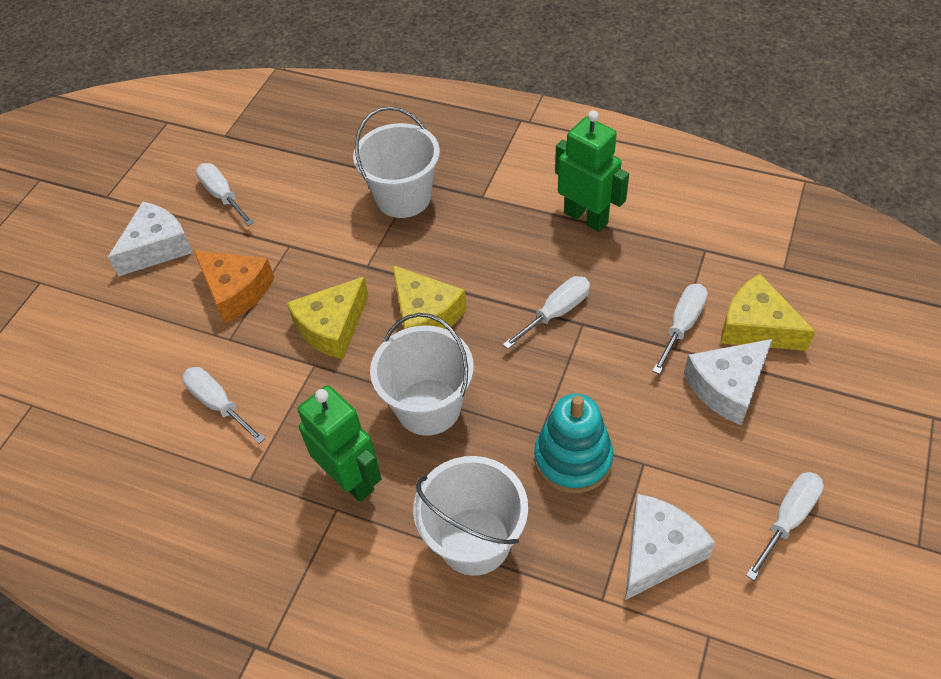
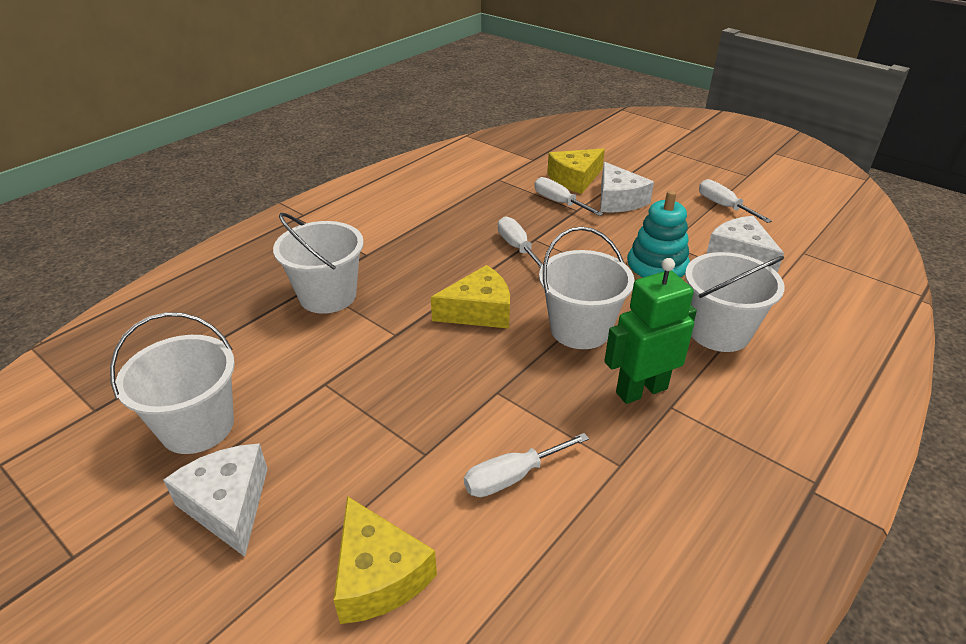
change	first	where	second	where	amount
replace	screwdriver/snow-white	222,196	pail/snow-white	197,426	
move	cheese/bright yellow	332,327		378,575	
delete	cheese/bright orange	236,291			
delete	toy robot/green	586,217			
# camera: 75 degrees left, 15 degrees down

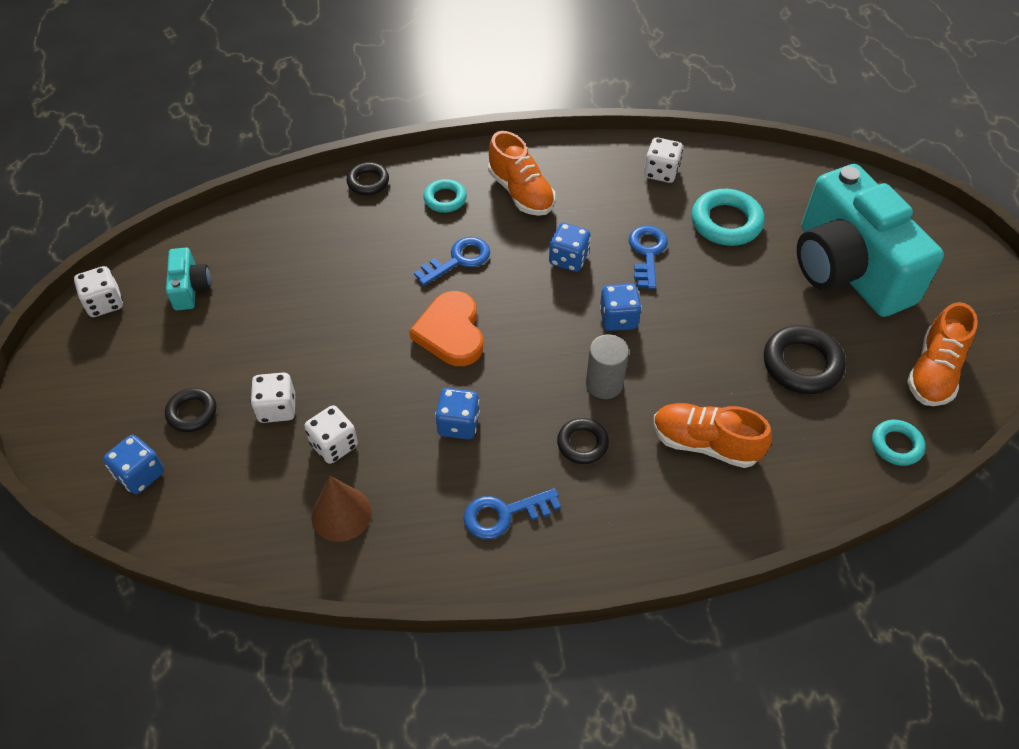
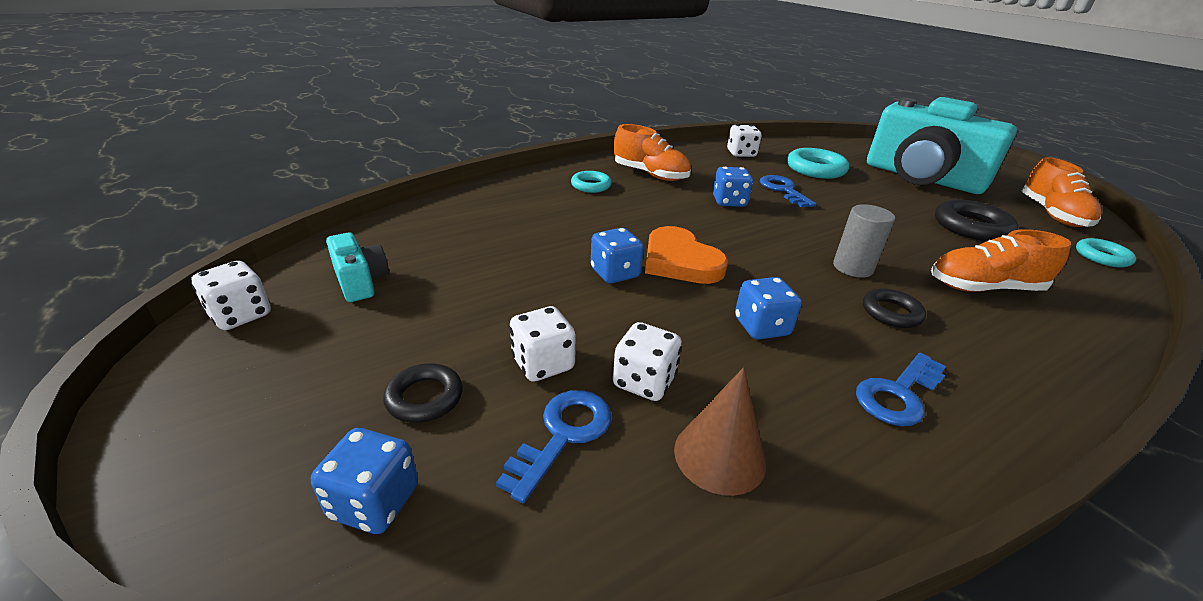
change	first	where	second	where	amount
move	latchkey/royal blue	458,260		563,434	
move	die/royal blue	618,318		615,273	
delete	hoop/jet-black	368,182			
# camera: 25 degrees left, 20 degrees down

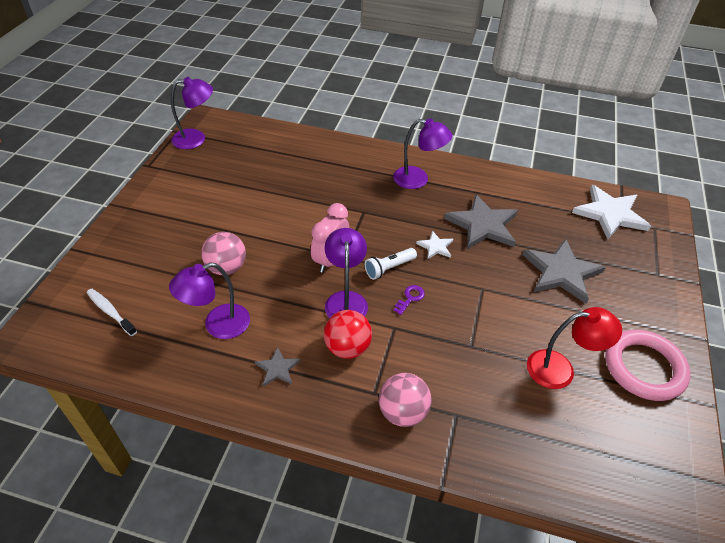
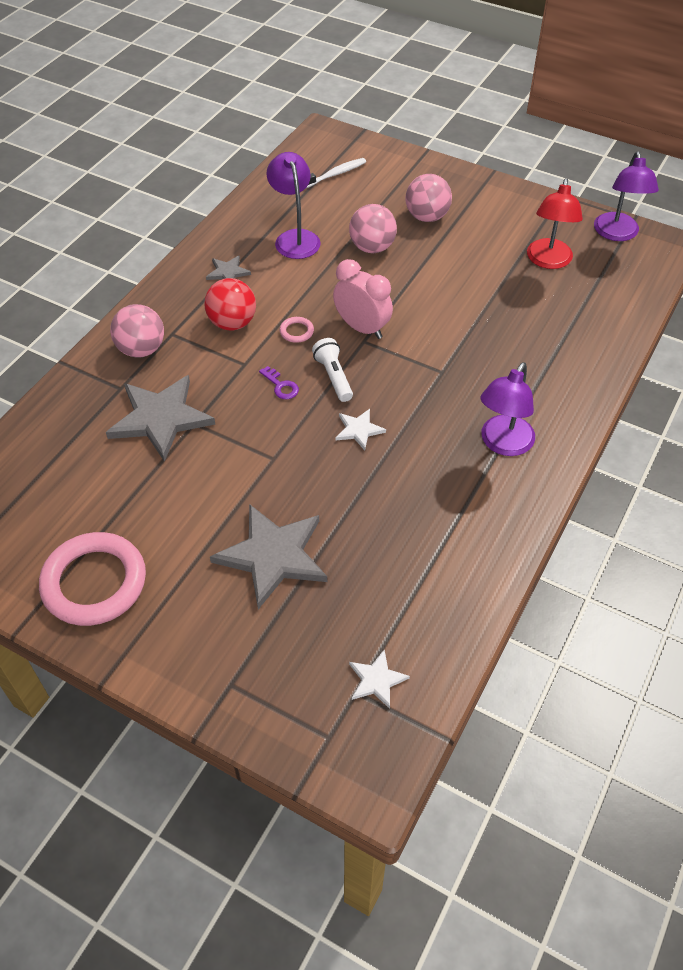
change	first	where	second	where	amount
move	star/gray	483,225		160,418	
replace	lamp/royal purple	346,300	hoop/rosy	296,331	
resize	star/snow-white	610,214		376,680	x0.48
insert			play ball/rosy	427,217	
move	lamp/crimson	560,369		548,261	
# camera: 105 degrees right, 5 degrees up

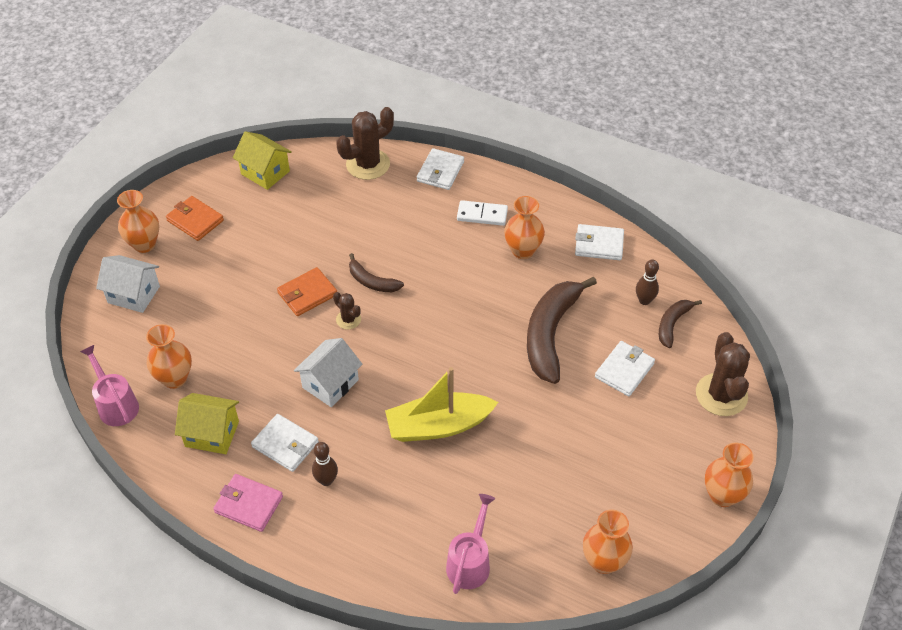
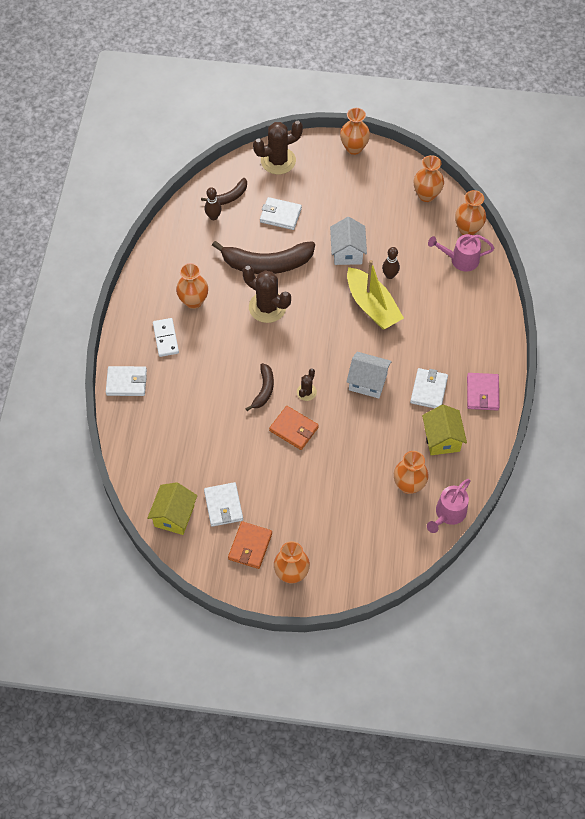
change	first	where	second	where	amount
rotate	banana fruit/russet	672,324		229,197	45 degrees counterclockwise
move	card wallet/snow-white	599,244		223,505	
move	prickly plant/russet	368,164		267,307	
move	cottage/snow-white	134,294		347,252	
move	tenpin/russet	326,480		390,275	
insert			vase/bright orange	467,229	
# camera: 110 degrees left, 10 degrees up

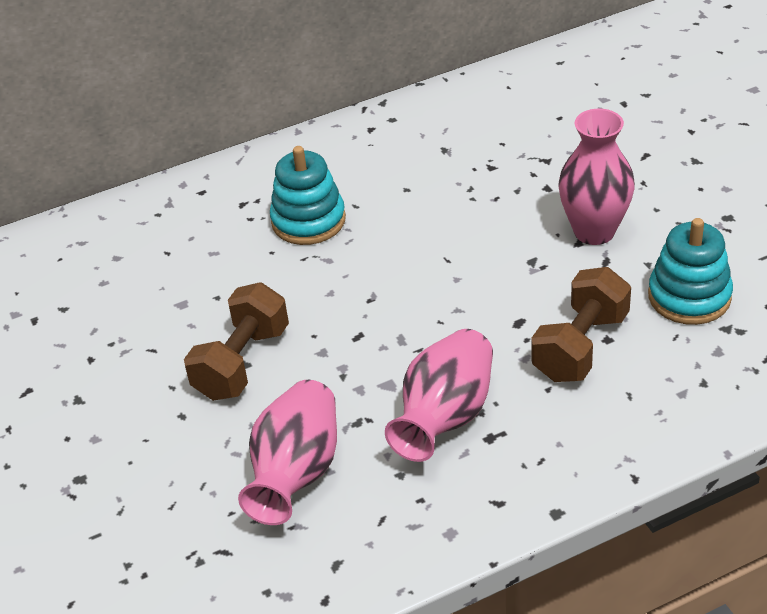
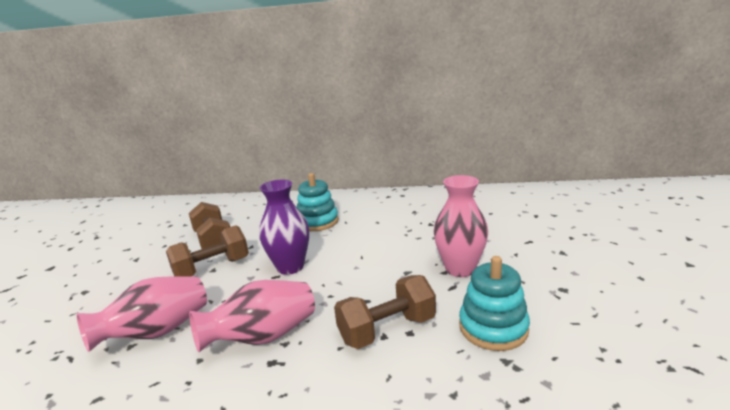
change	first	where	second	where	amount
insert			free weight/russet	214,241	
insert			vase/royal purple	290,267	
# camera: 30 degrees right, 20 degrees down

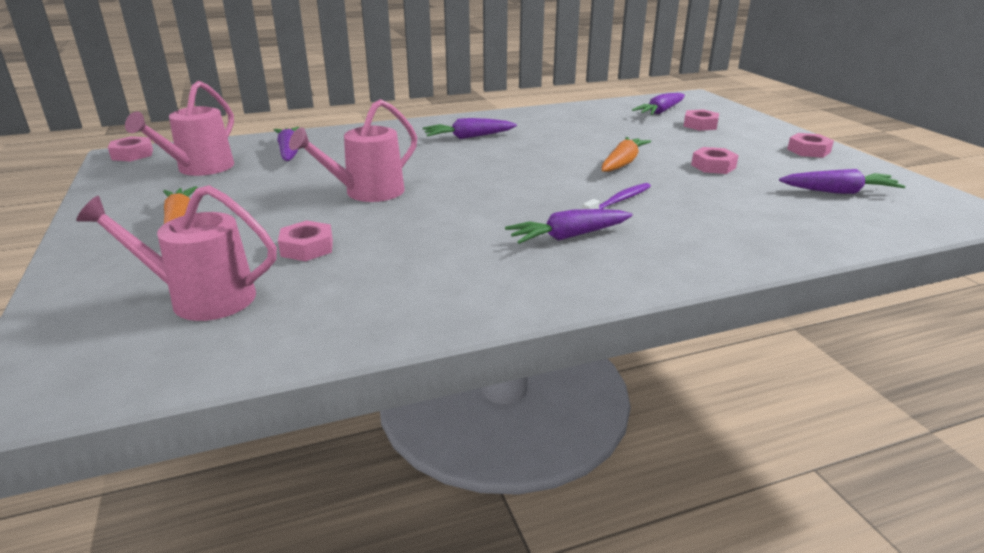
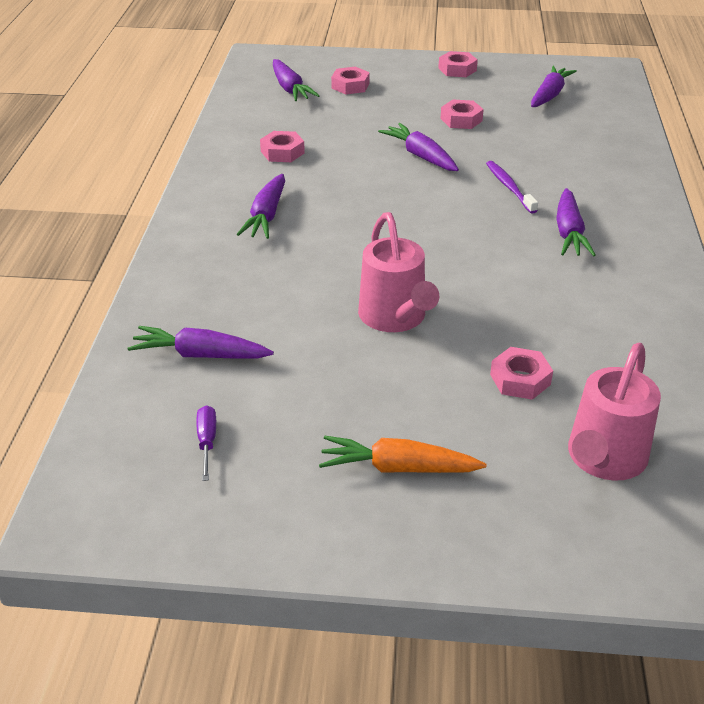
change	first	where	second	where	amount
replace	watering pot/rosy	200,169	screwdriver/royal purple	207,442	
move	hex nut/rosy	132,154		282,152	
recolor	root vegetable/bright orange	623,163	root vegetable/royal purple	420,156	
# camera: 65 degrees left, 10 degrees up

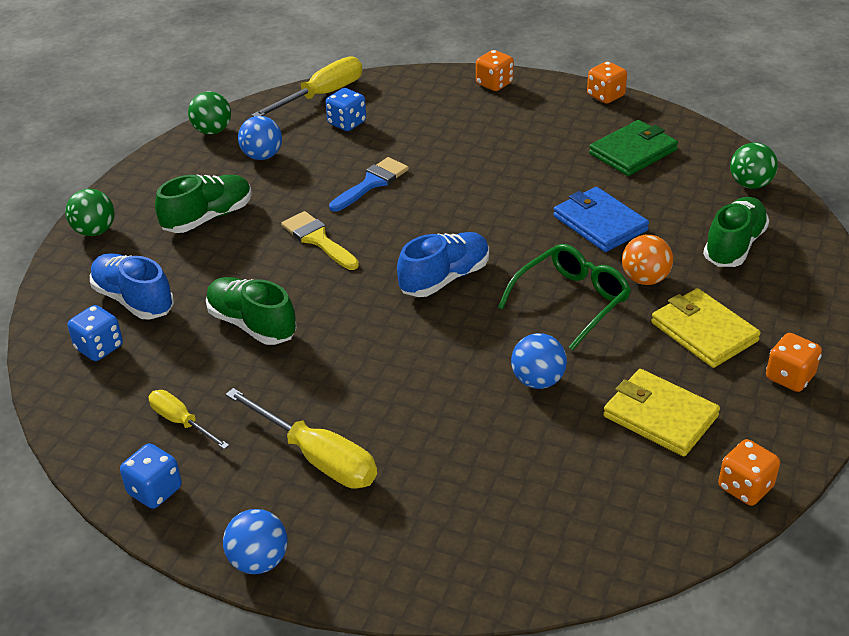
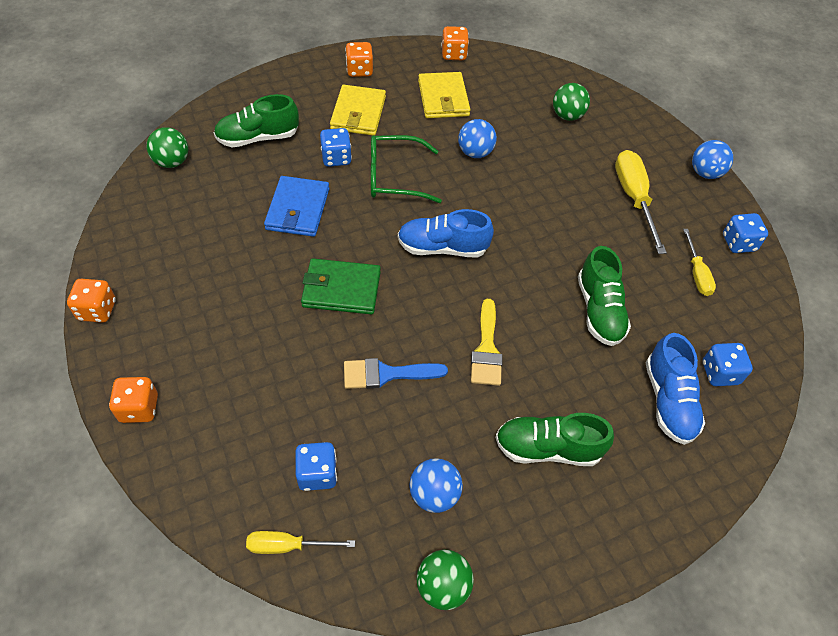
change	first	where	second	where	amount
resize	screwdriver/bright yellow	322,95		288,546	x0.59
move	card wallet/green	633,152		341,289	
replace	play ball/bright orange	645,279	die/royal blue	336,158	
move	play ball/green	95,231		567,116	
# camera: 140 degrees left, 15 degrees up

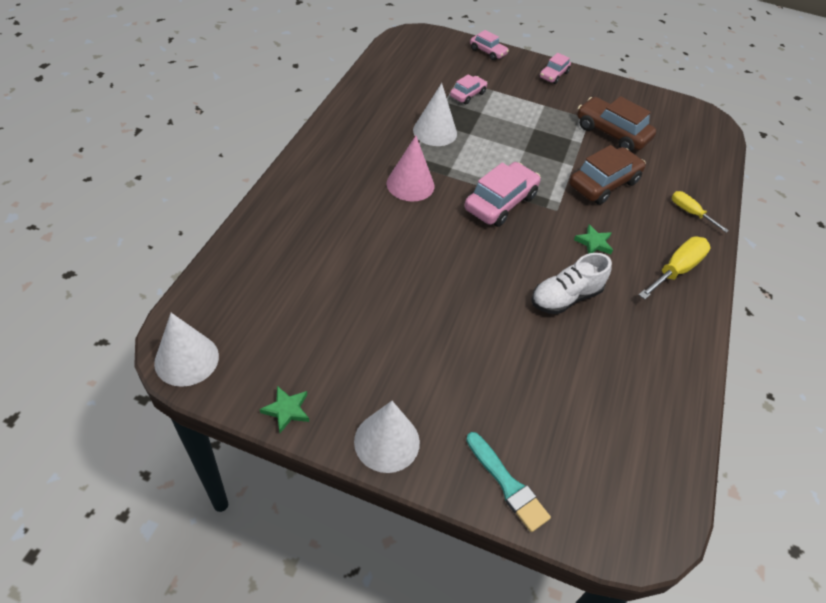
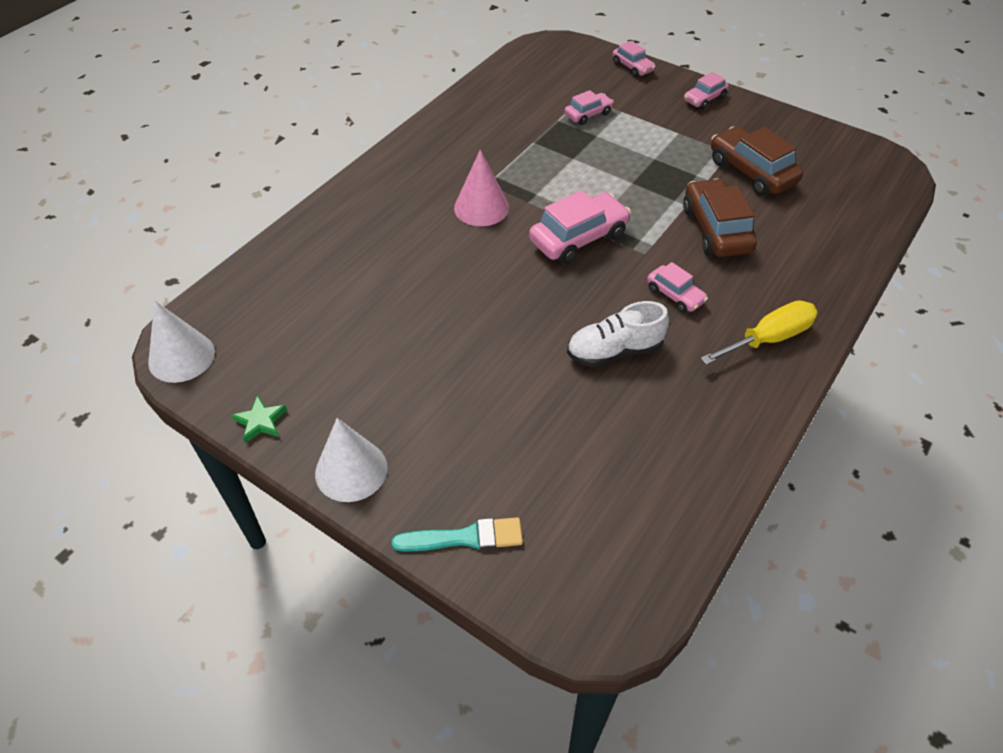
change	first	where	second	where	amount
rotate	brush/aqua	507,484		465,537	75 degrees counterclockwise
replace	star/green	593,243	automobile/rosy	675,295	
rotate	automobile/russet	603,184		716,229	75 degrees counterclockwise
delete	solid cone/snow-white	435,131			
delete	screwdriver/bright yellow	690,212			
# camera: 20 degrees right, 0 degrees up

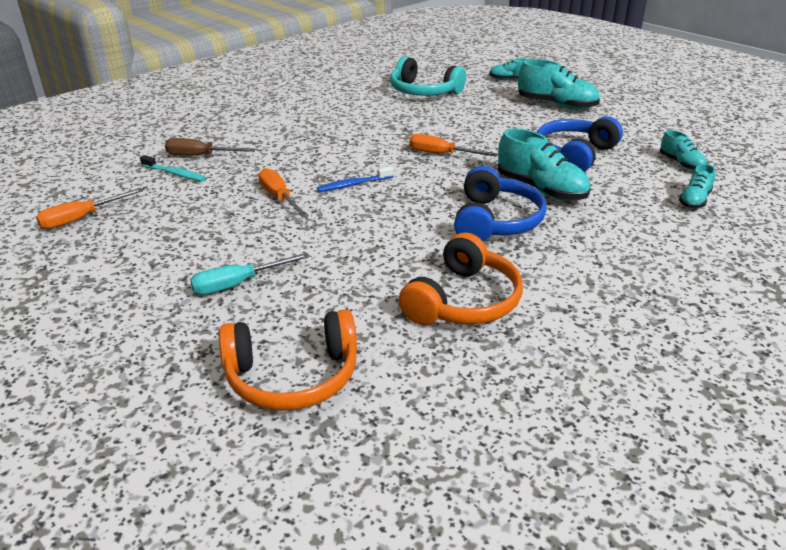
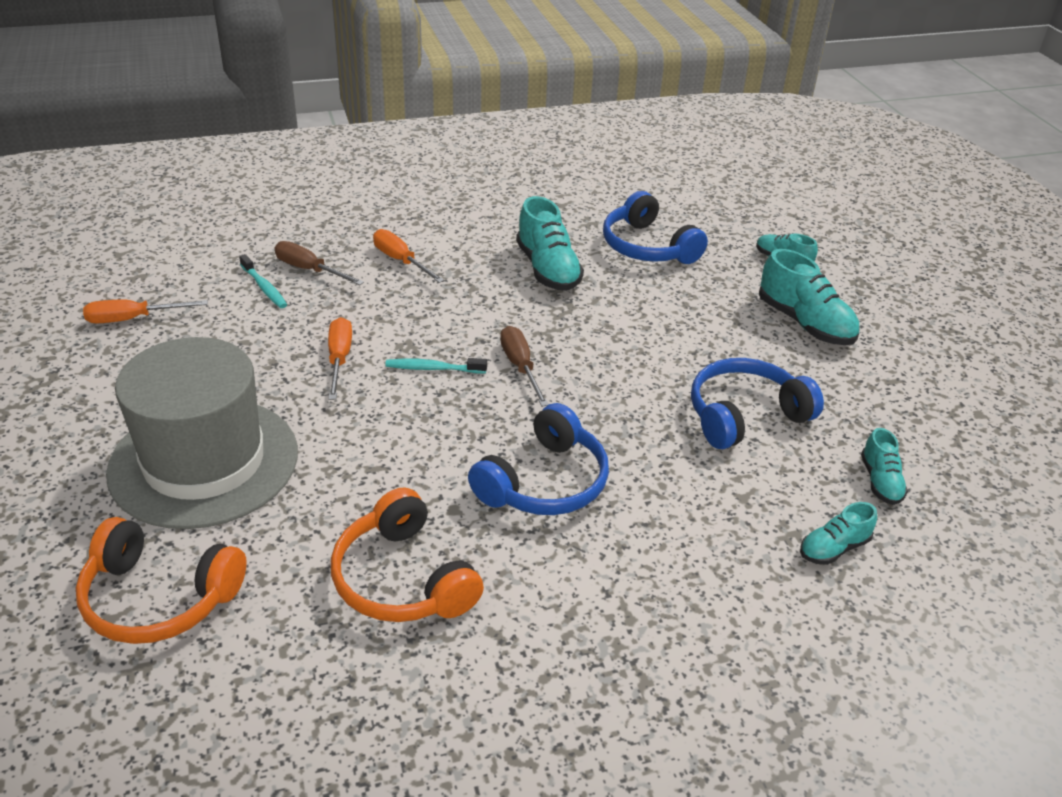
change	first	where	second	where	amount
replace	screwdriver/aqua	238,284	hat/gray	204,461	
rotate	over-ear headphones/bright orange	463,301		403,579	90 degrees clockwise
move	screwdriver/bright orange	441,154		400,261	
recolor	toothbrush/royal blue	353,184	toothbrush/aqua	433,368	
insert			screwdriver/russet	520,367	
move	shoe/aqua	541,189		547,269	
recolor	over-ear headphones/aqua	423,91	over-ear headphones/royal blue	647,247	
# camera: 25 degrees right, 5 degrees up

